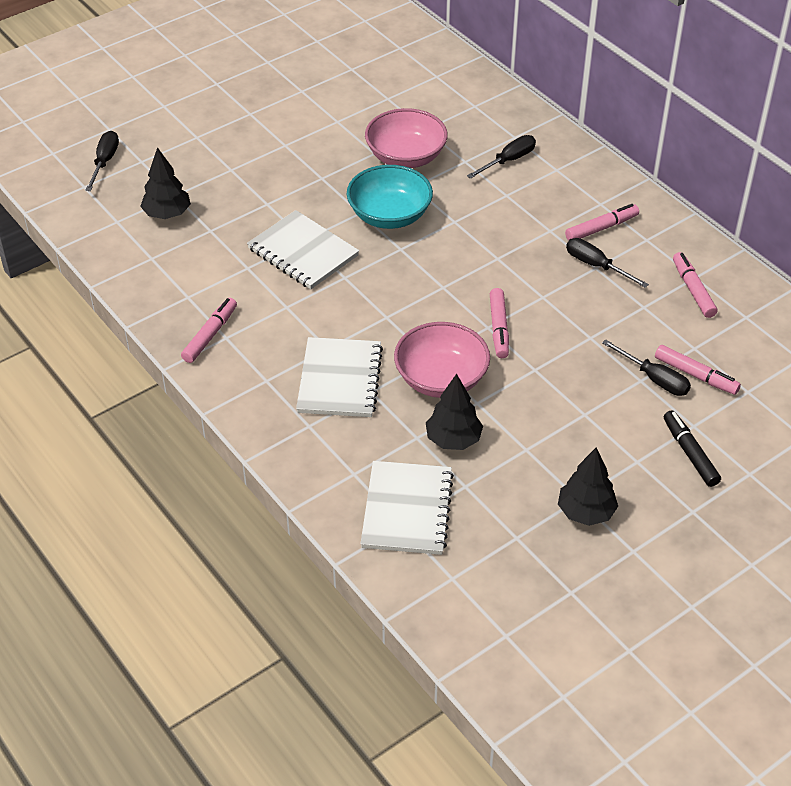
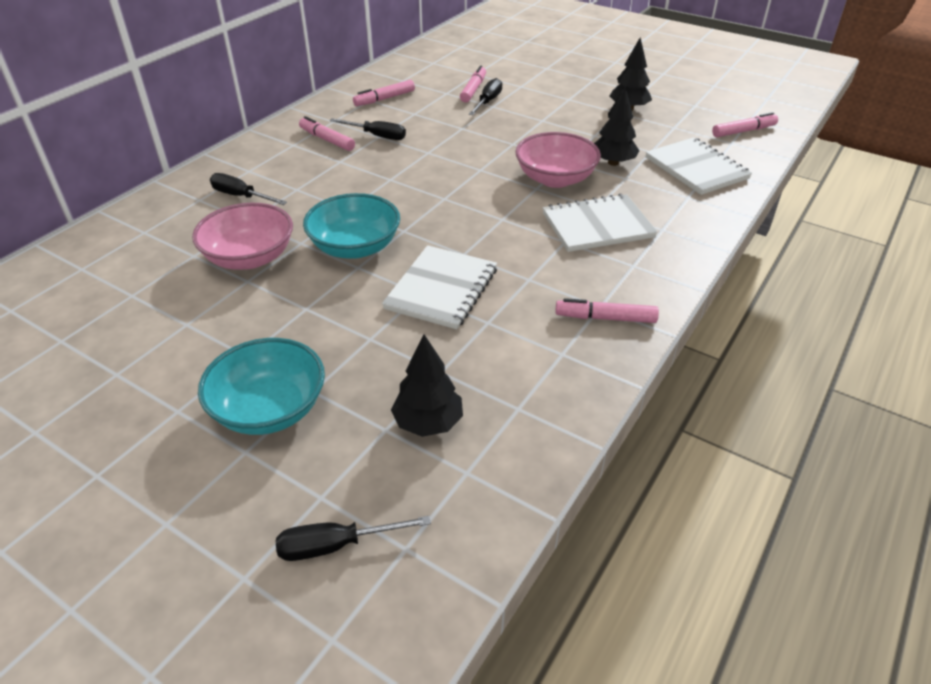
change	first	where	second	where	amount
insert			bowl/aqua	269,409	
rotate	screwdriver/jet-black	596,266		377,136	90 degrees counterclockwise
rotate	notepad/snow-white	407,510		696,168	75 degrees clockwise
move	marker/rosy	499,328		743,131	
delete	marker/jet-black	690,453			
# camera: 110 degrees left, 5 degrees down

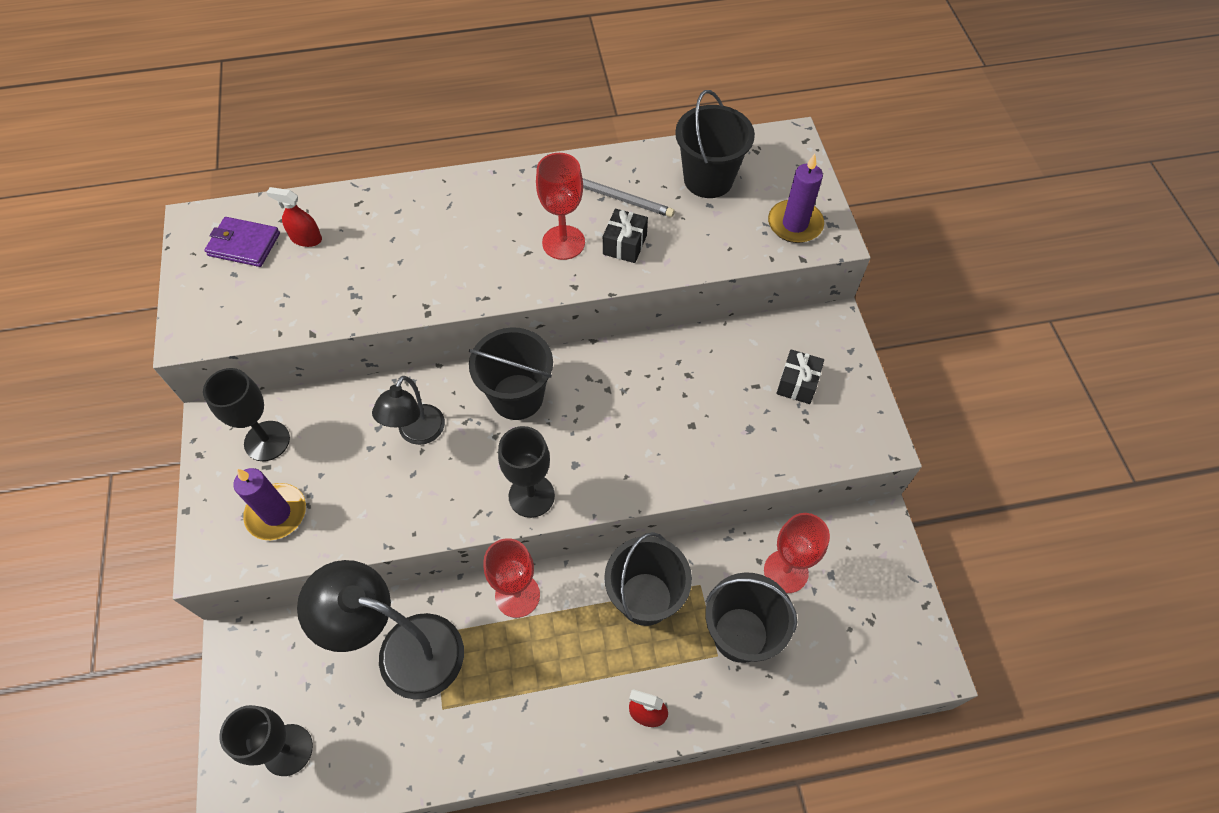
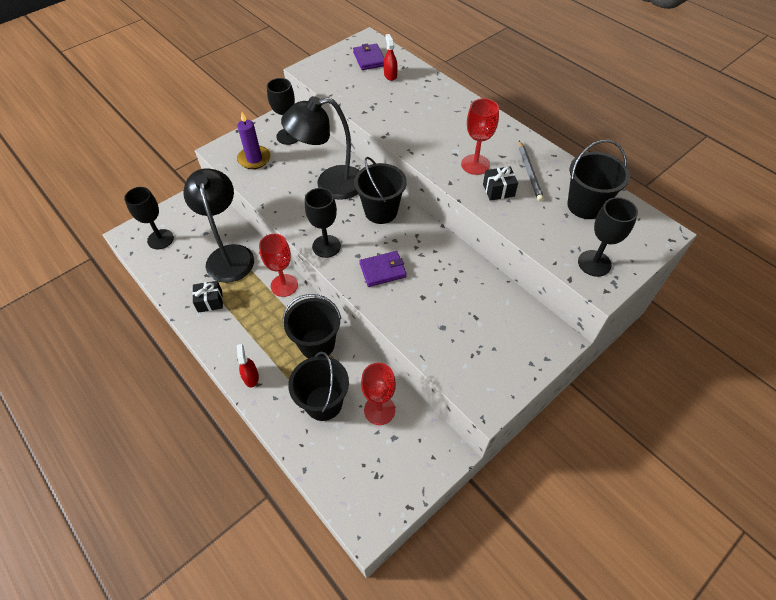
change	first	where	second	where	amount
move	gift/jet-black	797,383		210,301	
resize	lamp/jet-black	417,433		330,184	x1.75
insert			card wallet/royal purple	382,270	
replace	pillar candle/royal purple	795,224	wine glass/jet-black	594,263	
# camera: 60 degrees right, 5 degrees down

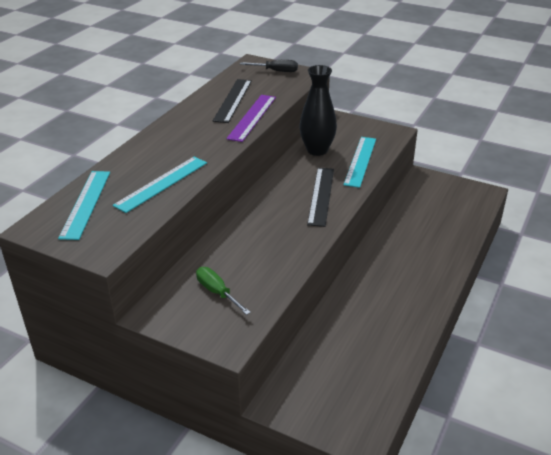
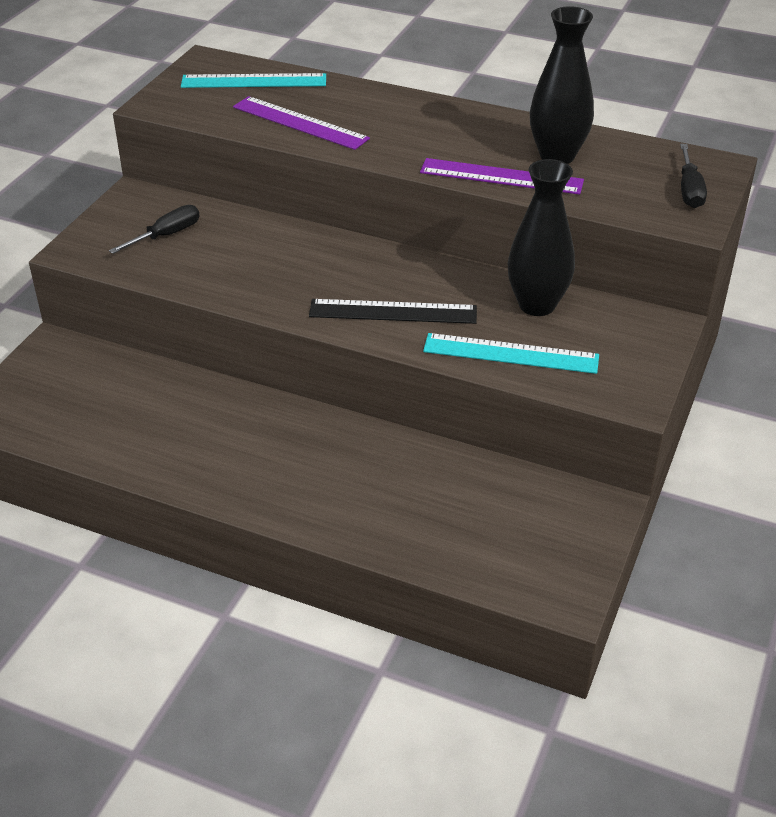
change	first	where	second	where	amount
recolor	screwdriver/green	217,292	screwdriver/jet-black	166,235	
recolor	measuring stick/aqua	162,183	measuring stick/royal purple	300,123	
replace	measuring stick/jet-black	233,100	vase/jet-black	557,156	
# camera: 85 degrees right, 5 degrees up

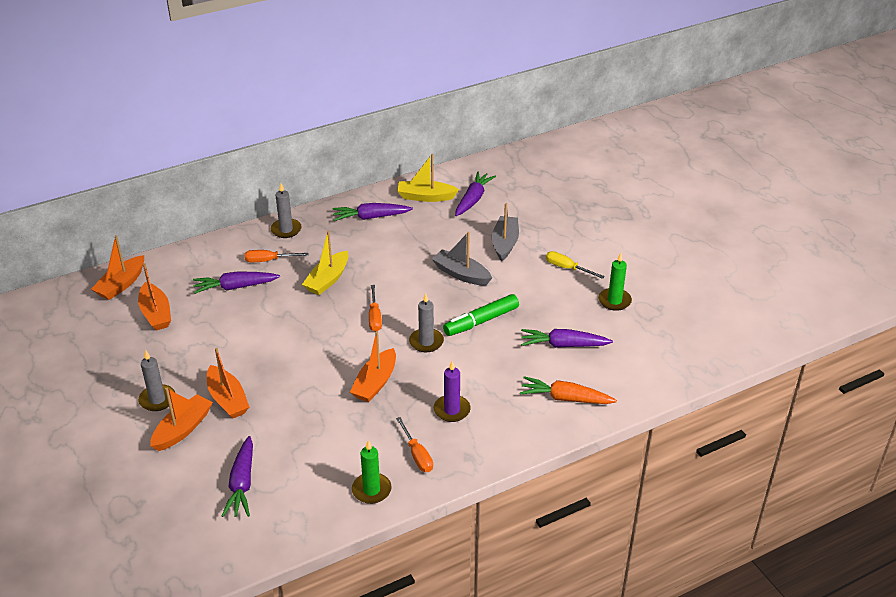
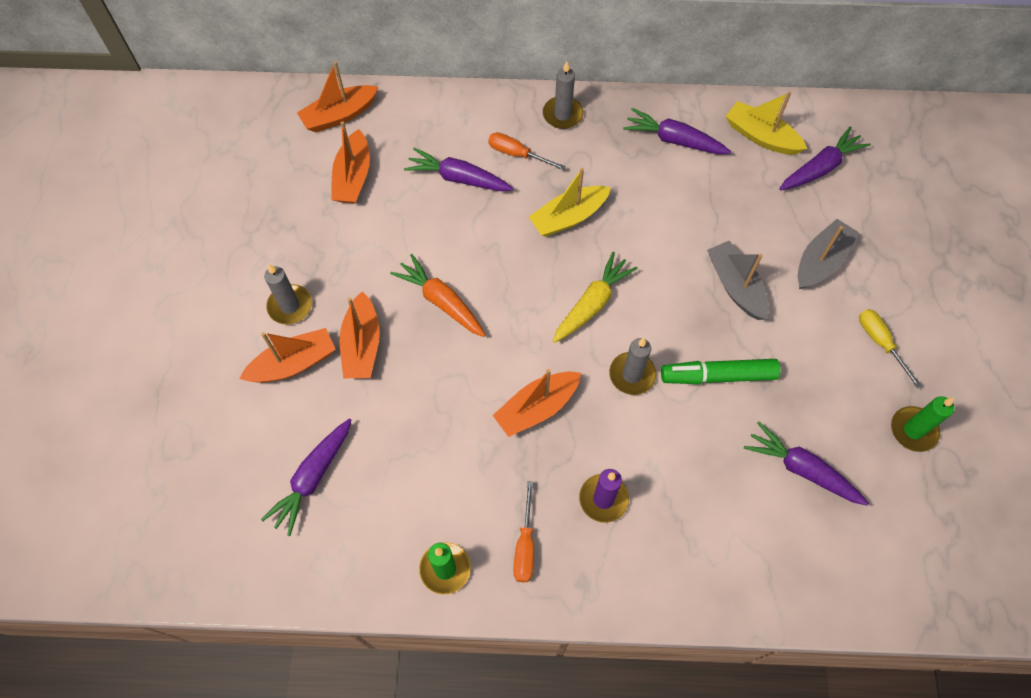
change	first	where	second	where	amount
move	root vegetable/bright orange	565,398		441,301	
replace	screwdriver/bright orange	374,317	root vegetable/bright yellow	592,304	
# camera: 30 degrees right, 25 degrees up

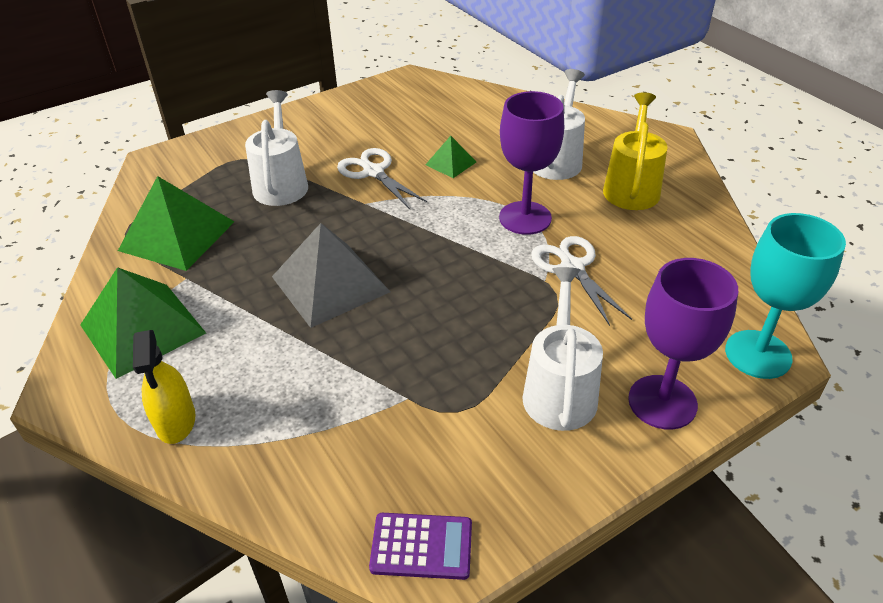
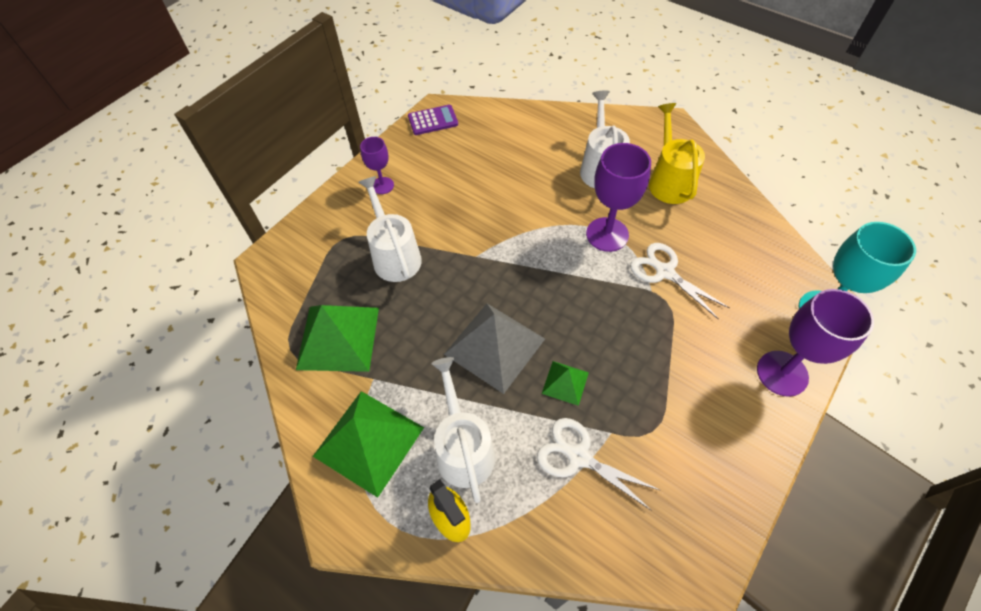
change	first	where	second	where	amount
insert			wine glass/royal purple	382,185	
move	pocket calculator/royal purple	421,546		433,120	
move	watering pot/snow-white	559,390		463,448	
move	pair of scissors/snow-white	373,172		578,457	
move	pyramid shape/green	451,163		565,383	
# camera: 20 degrees left, 15 degrees up

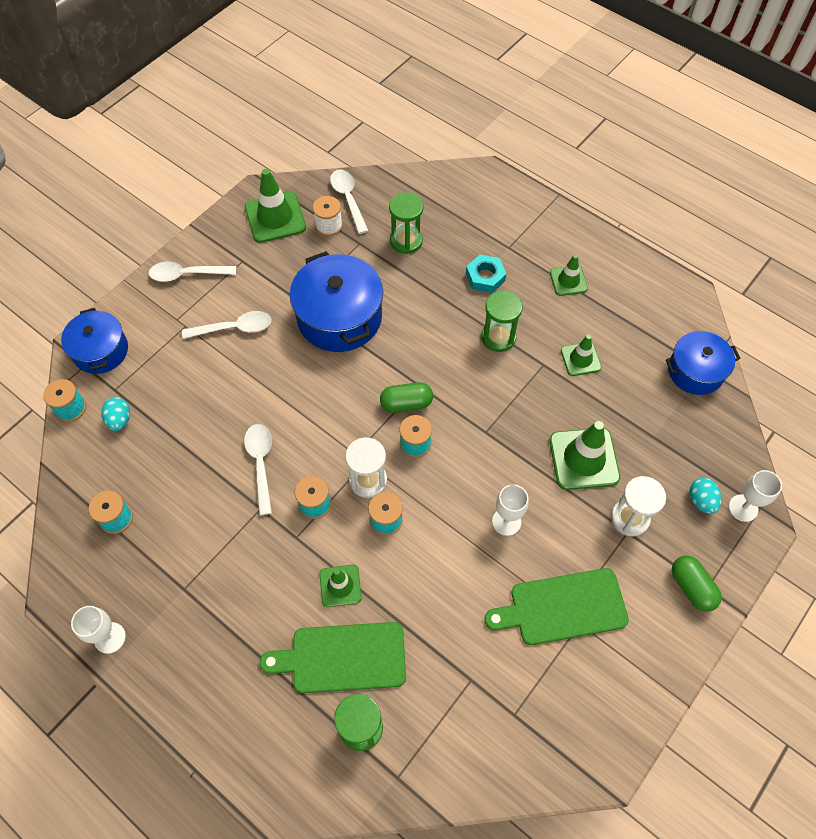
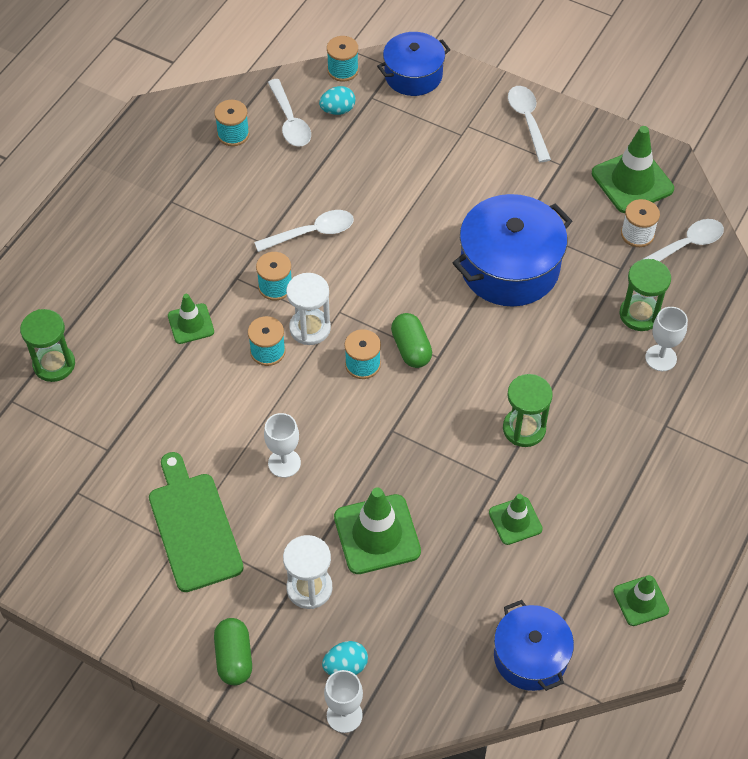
change	first	where	second	where	amount
rotate	pill shape/green	691,587		234,658	60 degrees counterclockwise
move	teaspoon/snow-white	234,328		290,121	
move	road cone/green	568,281		640,601	
move	wine glass/snow-white	110,638		661,358	
delete	chopping board/green	343,658			
delete	hex nut/aqua	485,277			
# camera: 80 degrees right, 5 degrees down

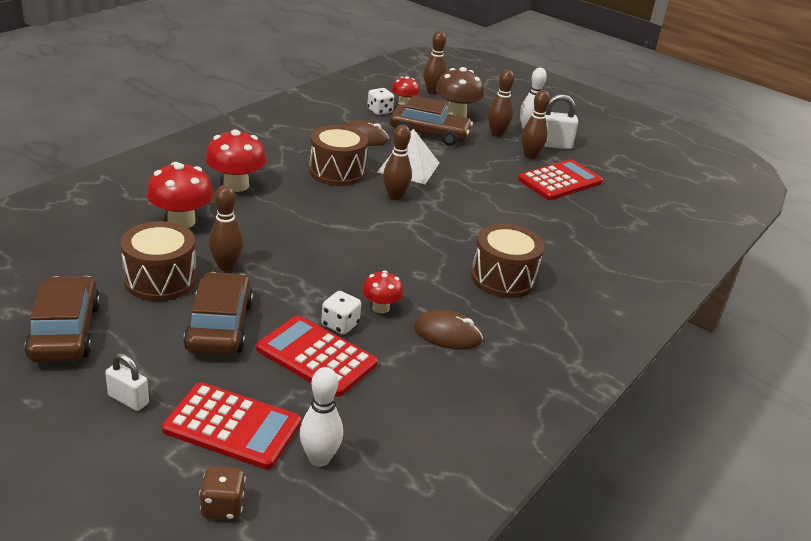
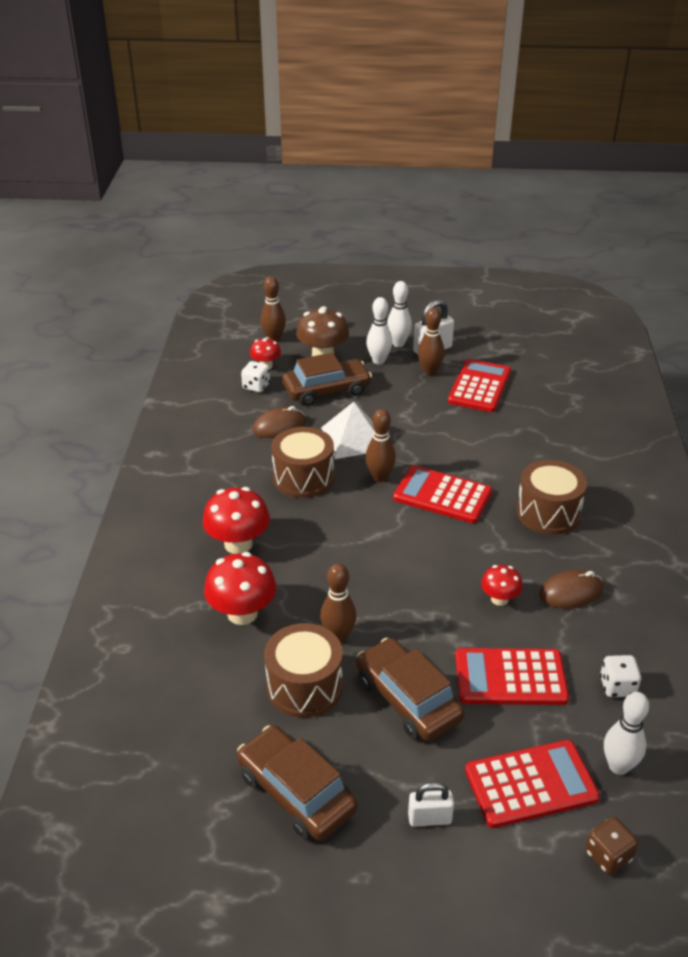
change	first	where	second	where	amount
recolor	tenpin/russet	497,134	tenpin/snow-white	378,360	
insert			pocket calculator/crimson	442,495	
move	die/snow-white	340,325		617,687	
# camera: 30 degrees left, 5 degrees up

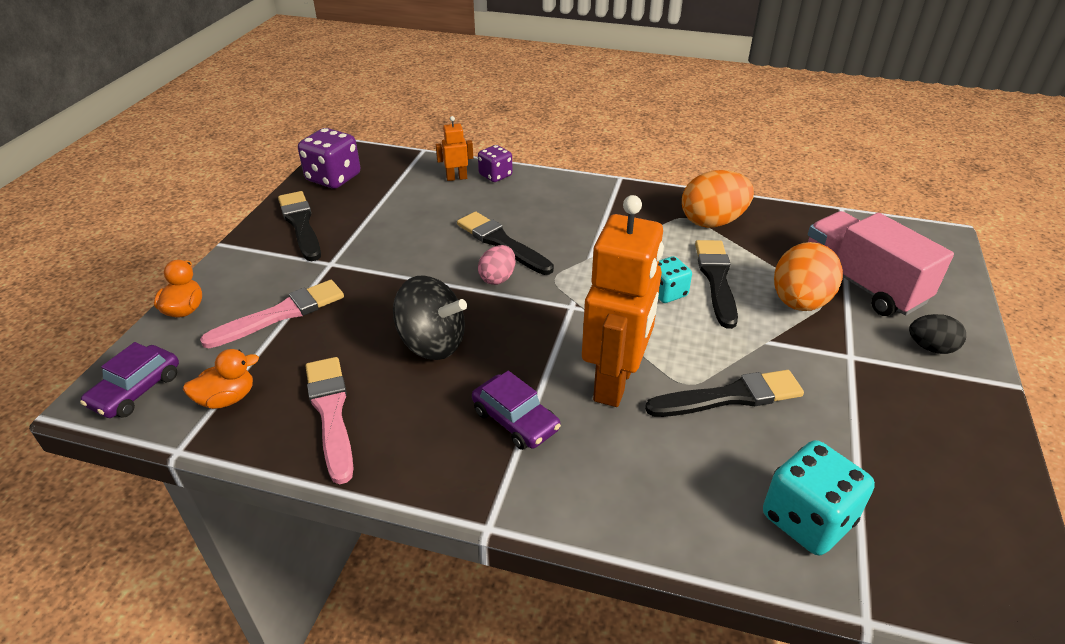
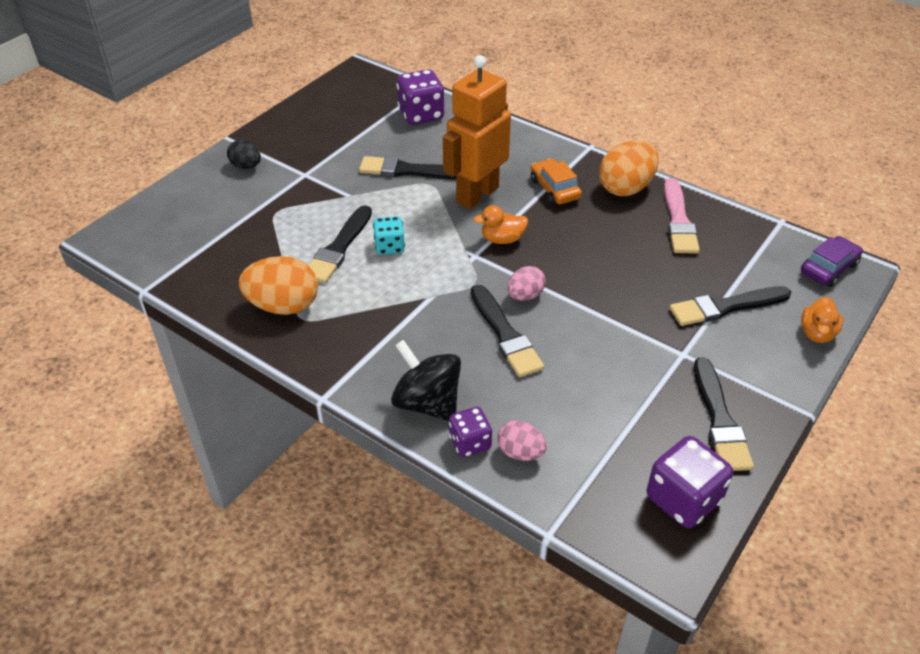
change	first	where	second	where	amount
move	toy top/jet-black	432,343		427,403	
recolor	die/aqua	807,519	die/royal purple	421,115	
move	toy duck/bright orange	227,398		502,239	
replace	toy robot/bright orange	456,178	egg/rosy	520,452	
recolor	automobile/royal purple	515,420	automobile/bright orange	554,189	
move	egg/bright orange	799,302		626,188	
recolor	brush/rosy	281,314	brush/jet-black	725,307	
delete	truck/rosy	862,284			
# camera: 160 degrees left, 5 degrees up

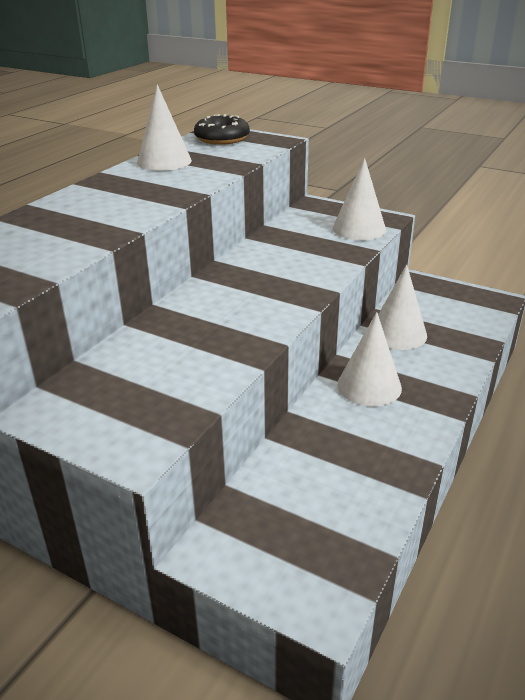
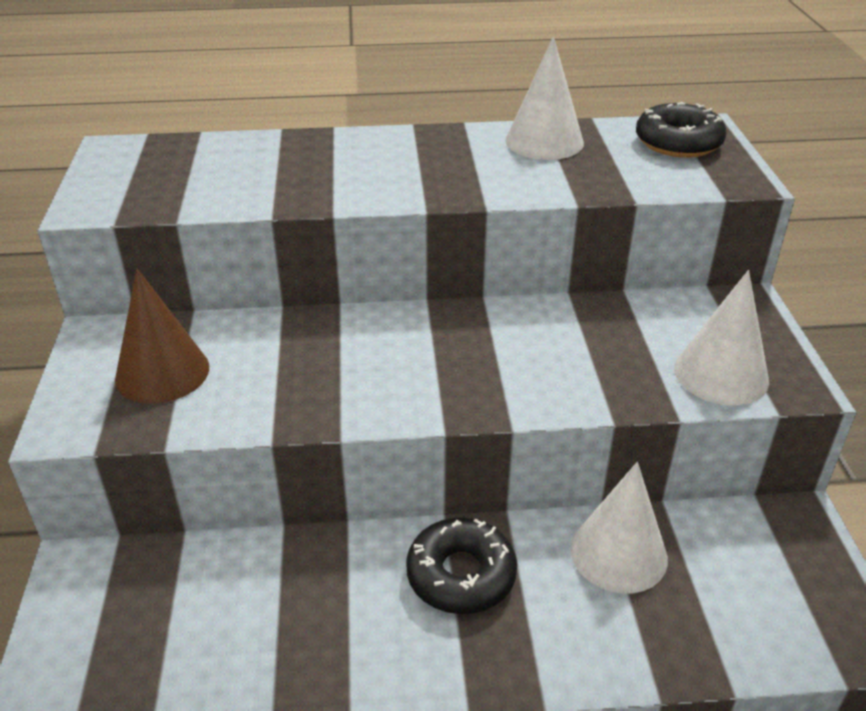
change	first	where	second	where	amount
insert			solid cone/russet	162,372	
replace	solid cone/snow-white	369,386	donut/jet-black	461,575	
# camera: 55 degrees right, 5 degrees up

